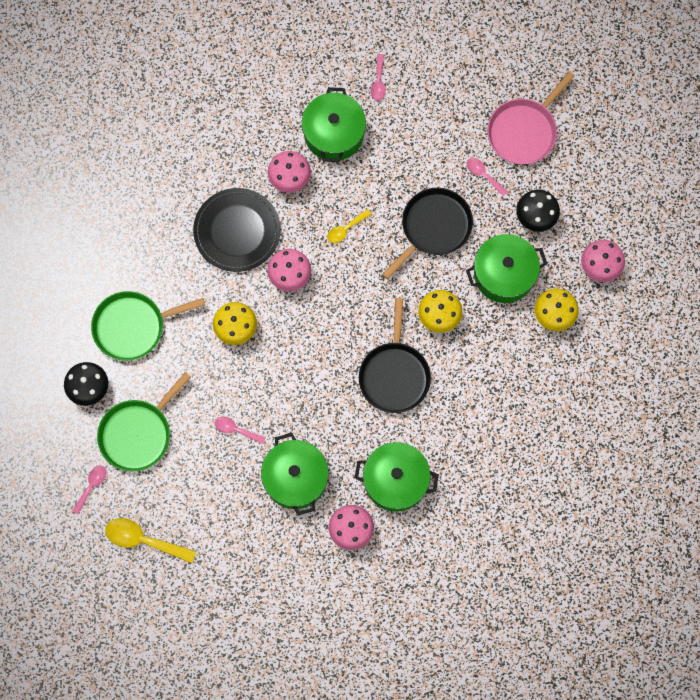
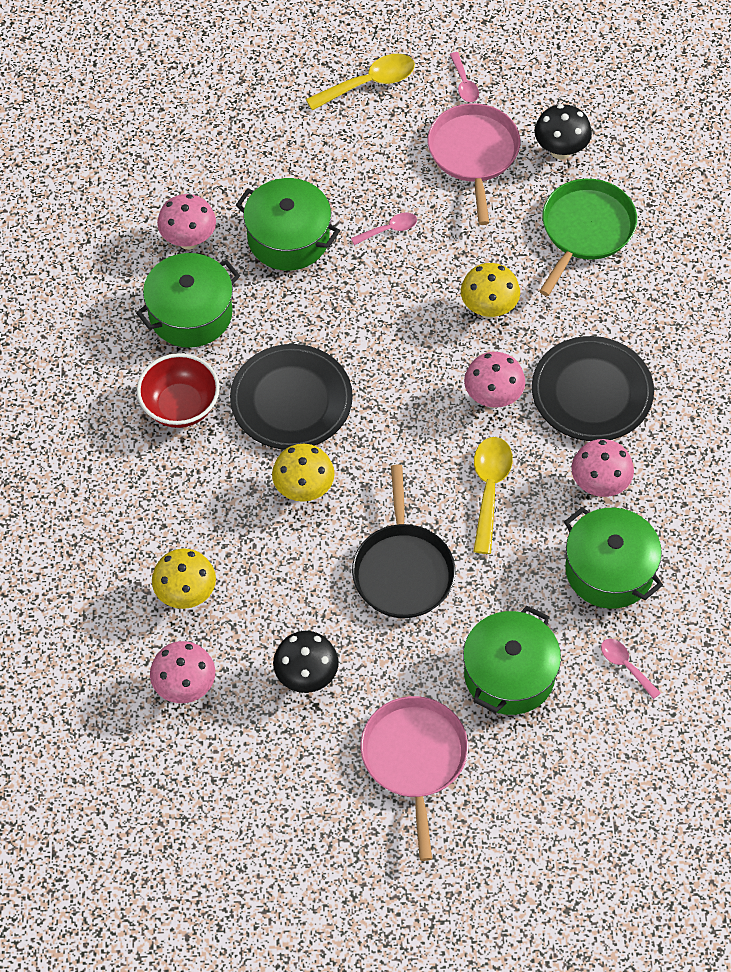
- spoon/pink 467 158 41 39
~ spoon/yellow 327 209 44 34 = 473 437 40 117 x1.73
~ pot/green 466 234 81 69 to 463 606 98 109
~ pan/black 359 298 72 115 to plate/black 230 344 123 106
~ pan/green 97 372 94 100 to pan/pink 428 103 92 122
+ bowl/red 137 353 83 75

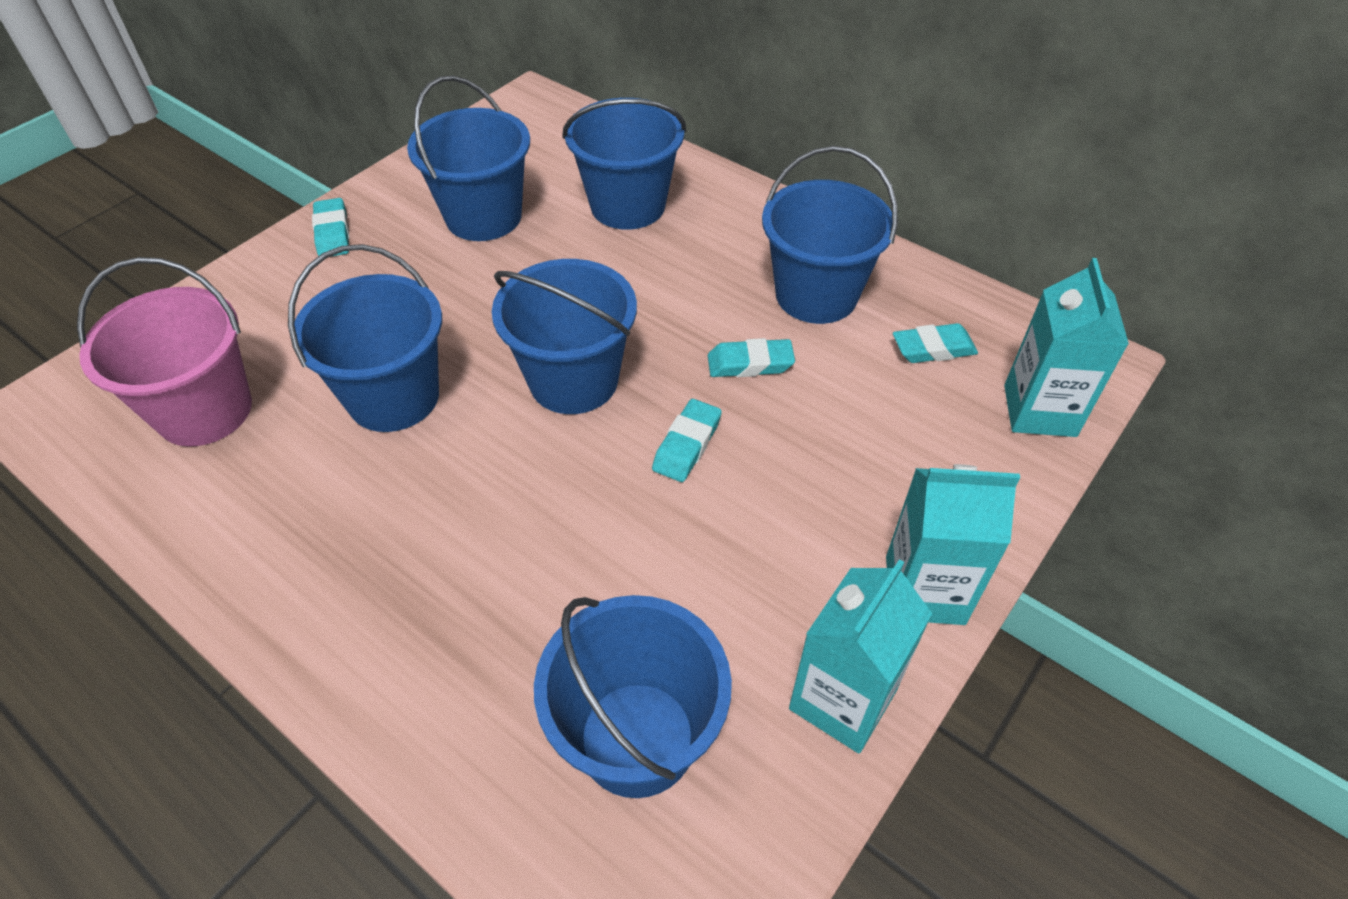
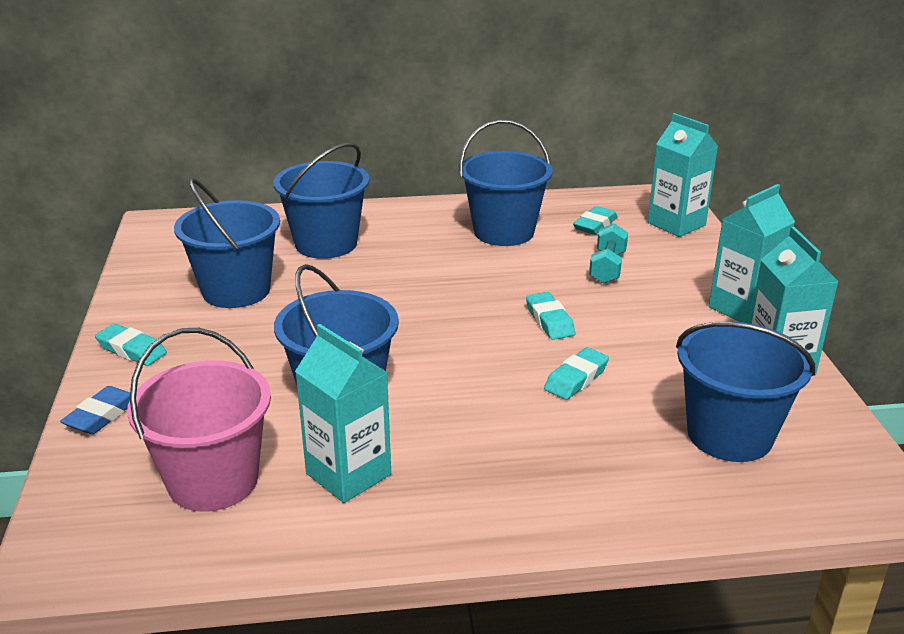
- bucket/blue 492 259 145 155
~ eraser/turquoise 708 338 87 39 to 544 347 65 53
+ dumbbell/turquoise 589 223 39 61
+ carton/turquoise 295 324 96 179
+ eraser/blue 60 386 70 48

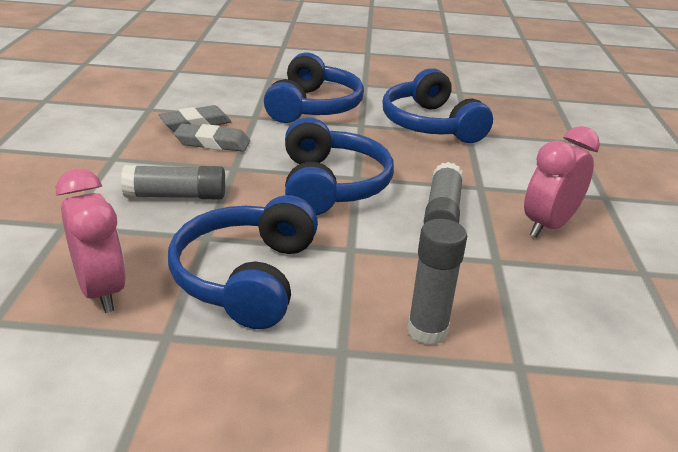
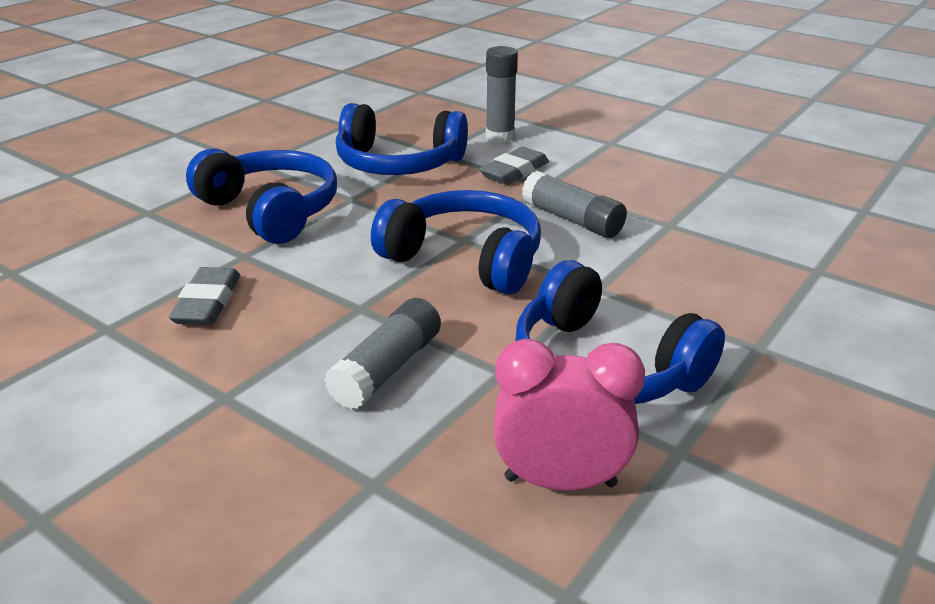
~ eraser/grey 174 124 76 28 to 479 147 70 38
- clock/pink 524 126 76 112
~ glue stick/grey 407 219 60 126 to 486 46 32 97

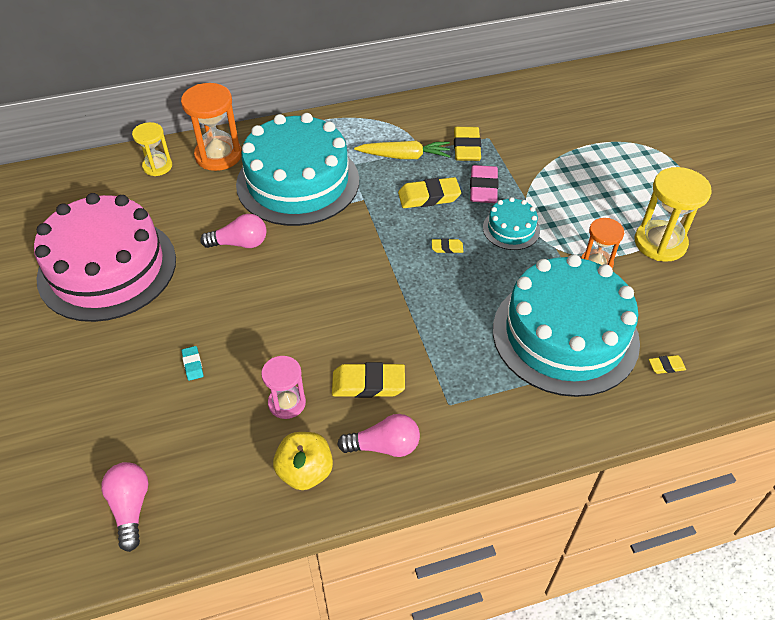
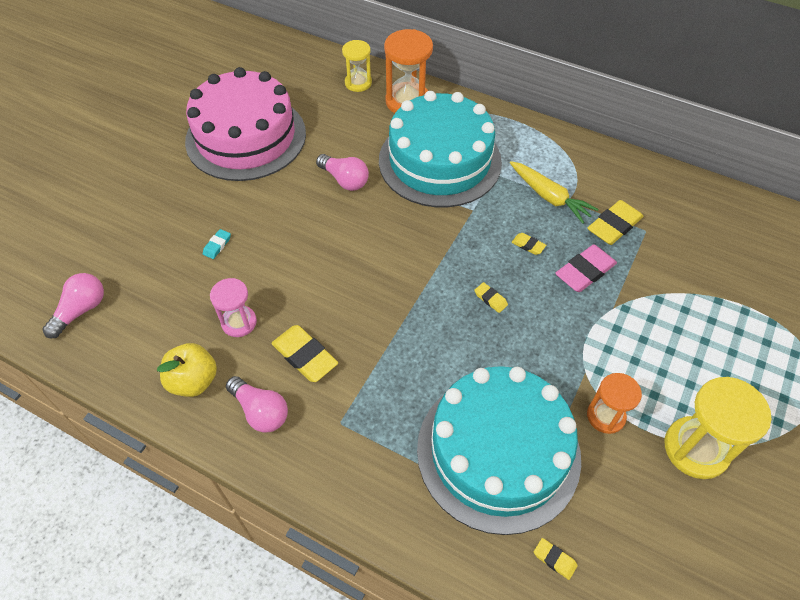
~ eraser/yellow 398 177 63 31 = 512 233 34 22 x0.50
- cake/turquoise 483 197 57 53

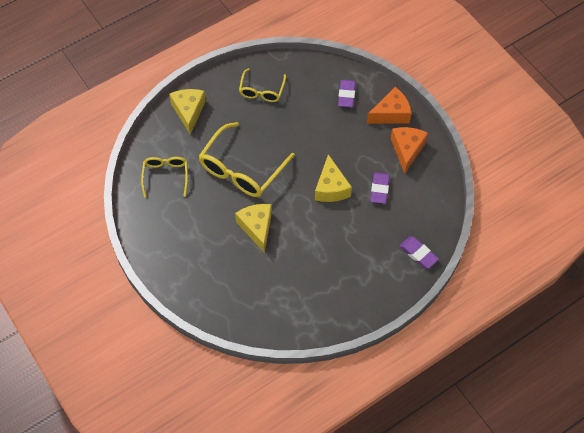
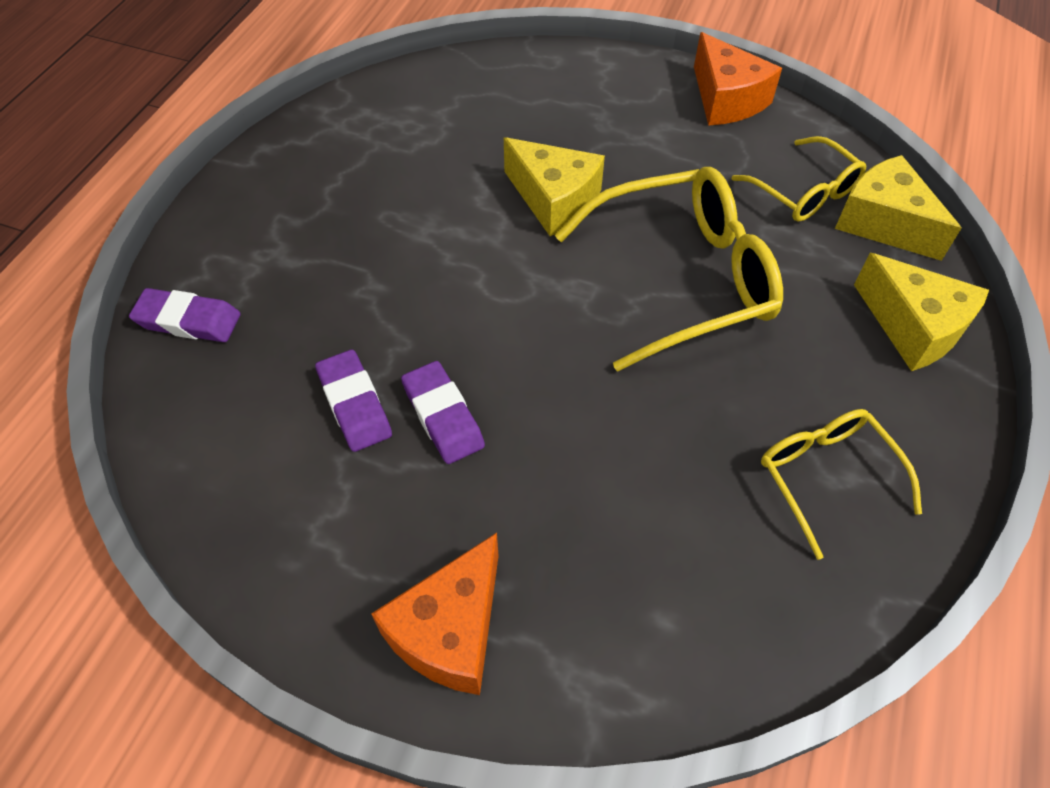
~ eraser/purple 338 80 18 28 to 401 361 84 103
~ glasses/yellow 199 122 96 75 = 555 167 228 205 75 degrees clockwise
~ cheese/orange 391 127 37 47 to 694 32 88 94
~ cheese/yellow 315 154 37 48 to 835 155 126 106

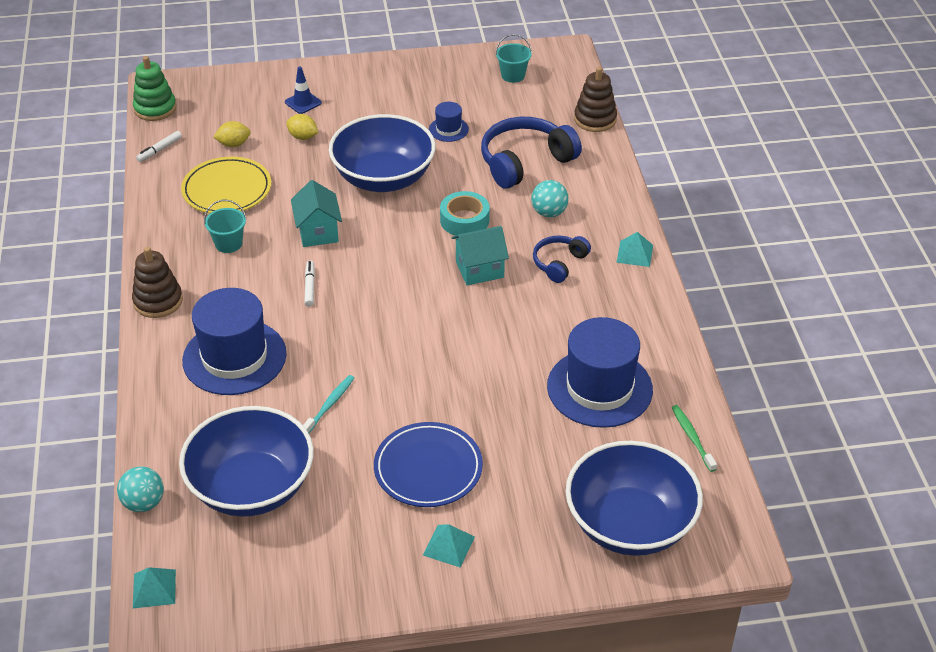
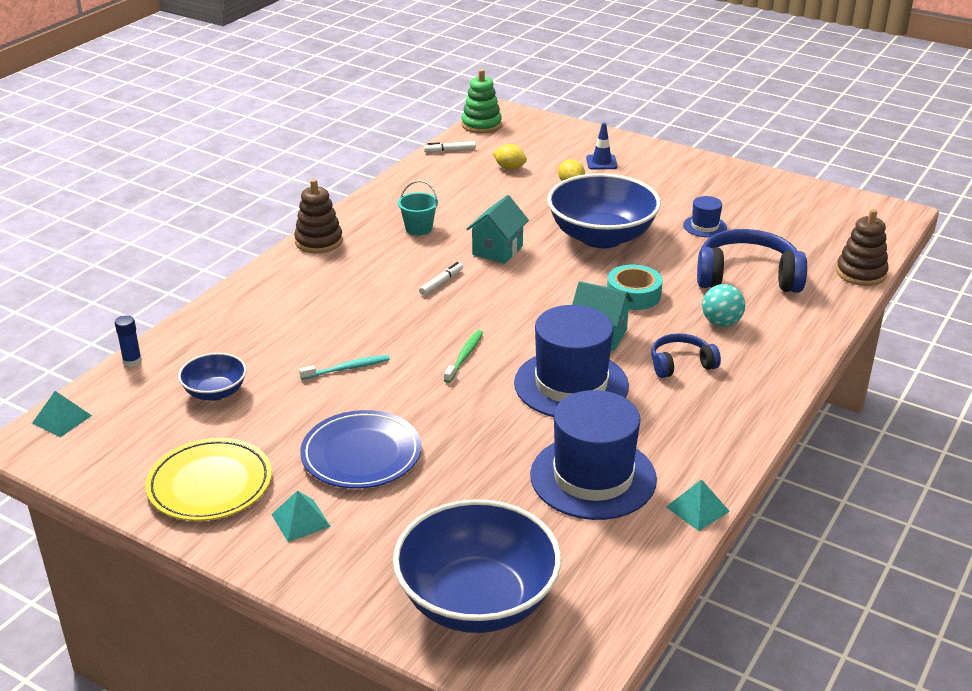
- bucket/turquoise 495 34 37 49
~ plate/yellow 181 157 90 56 to 145 438 127 83
~ pyramid/turquoise 616 232 37 35 to 666 479 64 52
~ hat/blue 182 288 105 107 to 514 305 115 112
~ toothbrush/green 672 405 45 67 to 444 330 39 53
~ bowl/blue 179 406 135 111 = 178 353 69 48 x0.50
~ ball/turquoise 117 466 47 46 to glue stick/blue 115 315 27 52

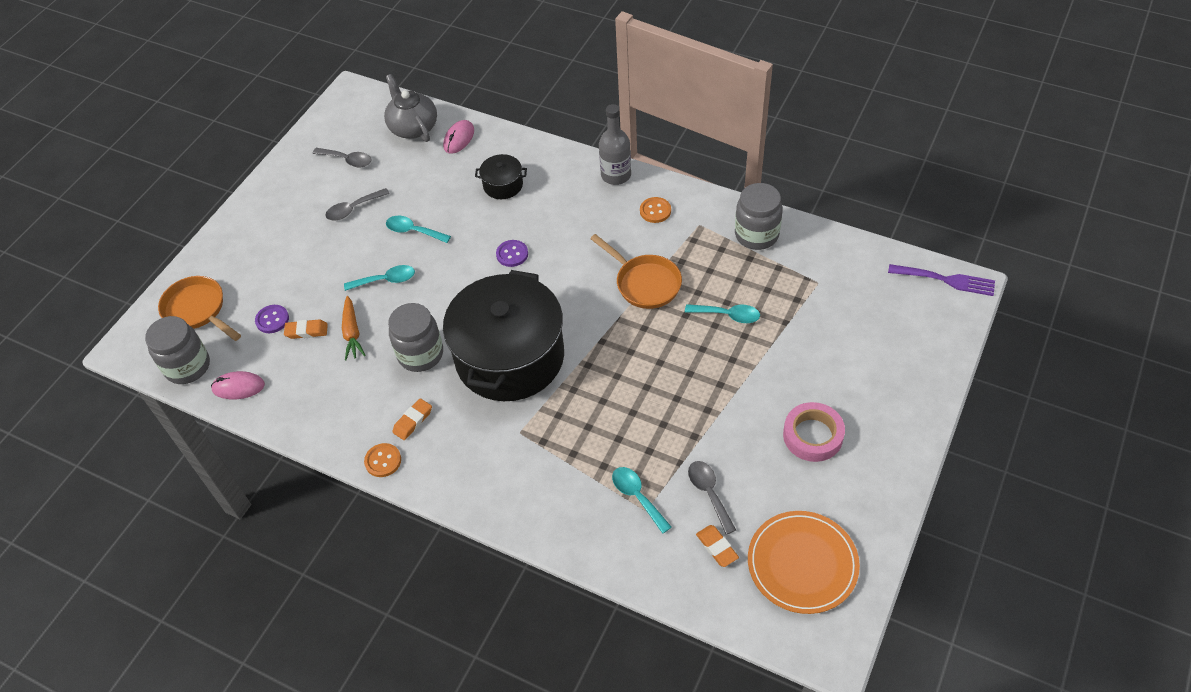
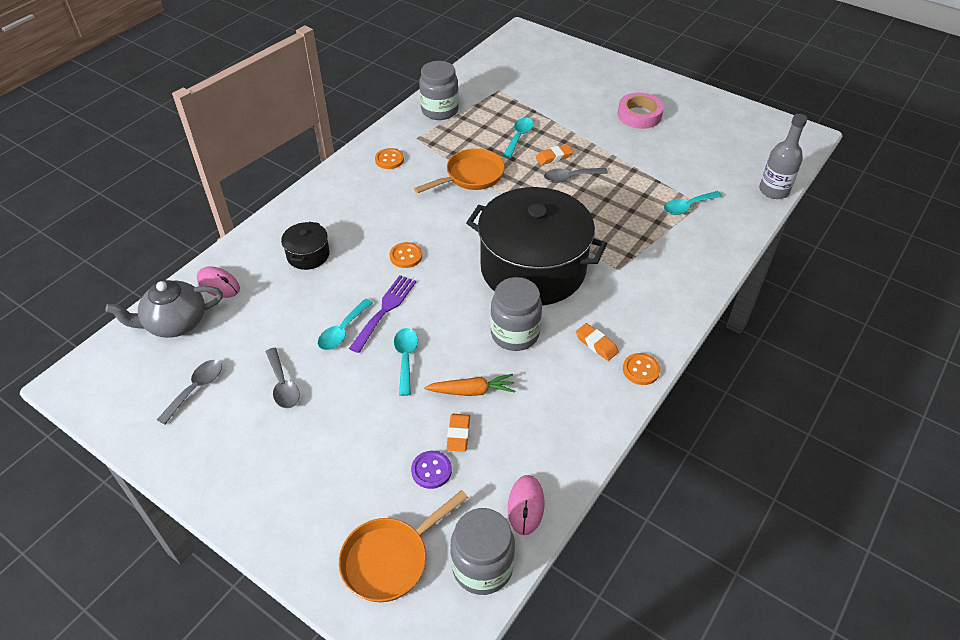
~ bottle/grey 599 104 32 81 to 759 114 48 85
~ button/purple 496 240 32 27 to button/orange 390 242 32 26
~ fork/purple 888 264 107 32 to 349 275 67 78
~ spoon/grey 688 461 48 74 to 544 168 64 15
- plate/orange 748 511 112 103
~ eraser/orange 696 525 43 42 to 536 144 37 21

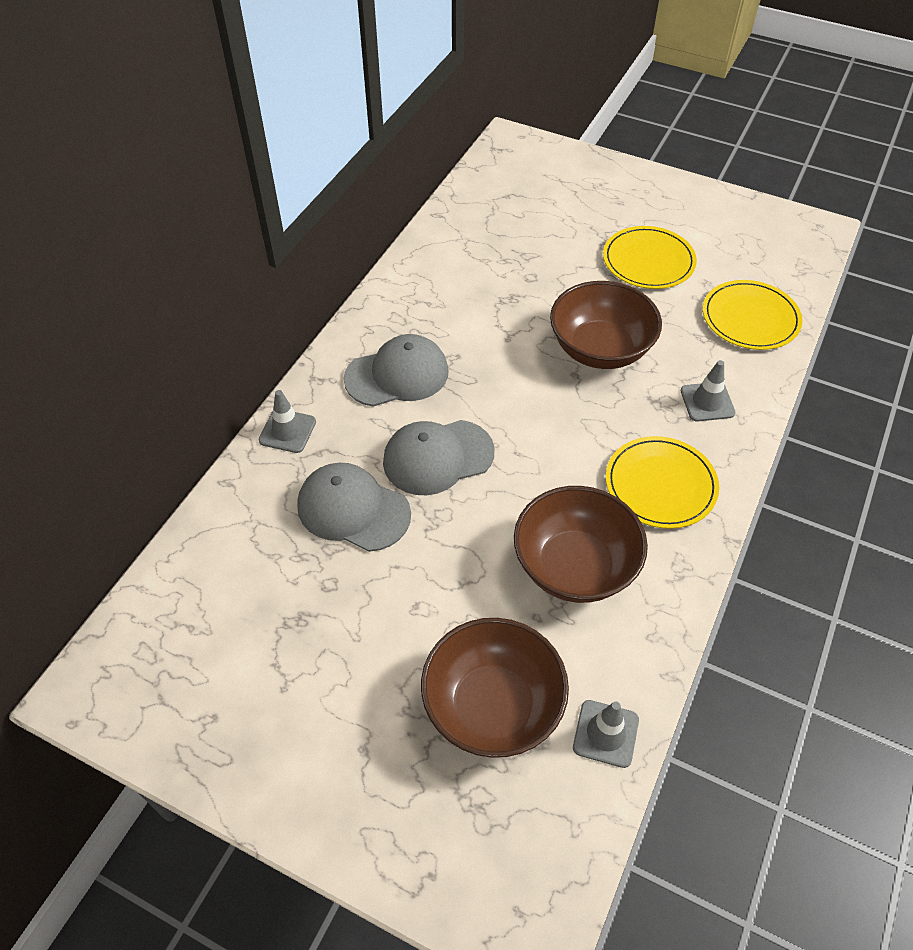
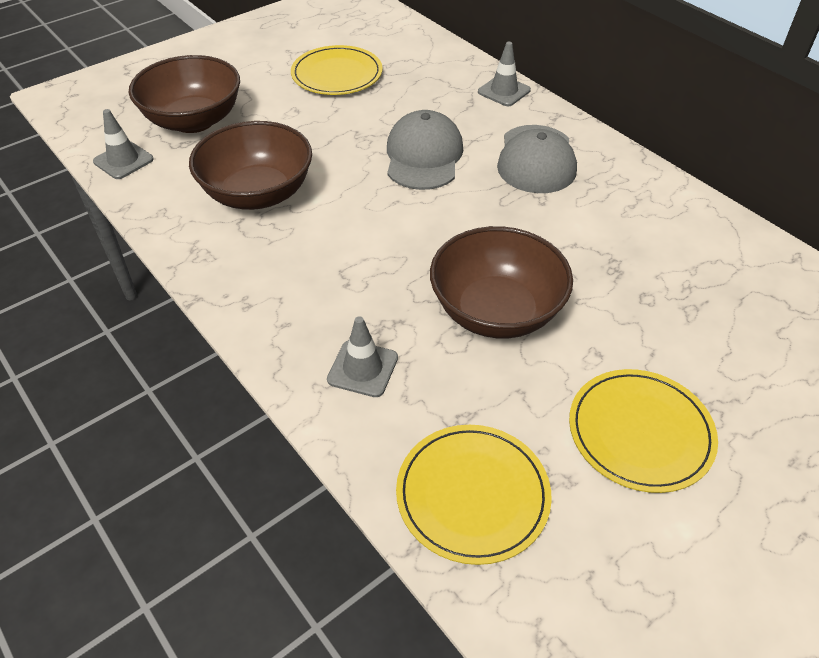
~ plate/yellow 606 436 113 93 to 291 45 92 50
- cap/grey 297 463 114 89

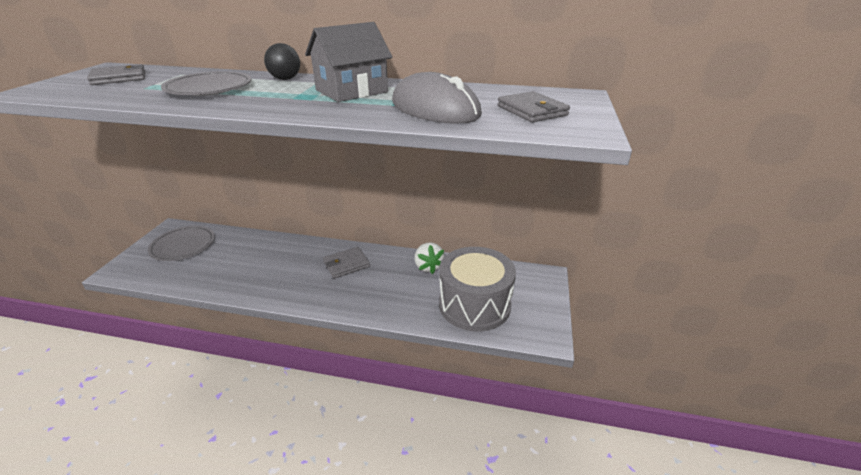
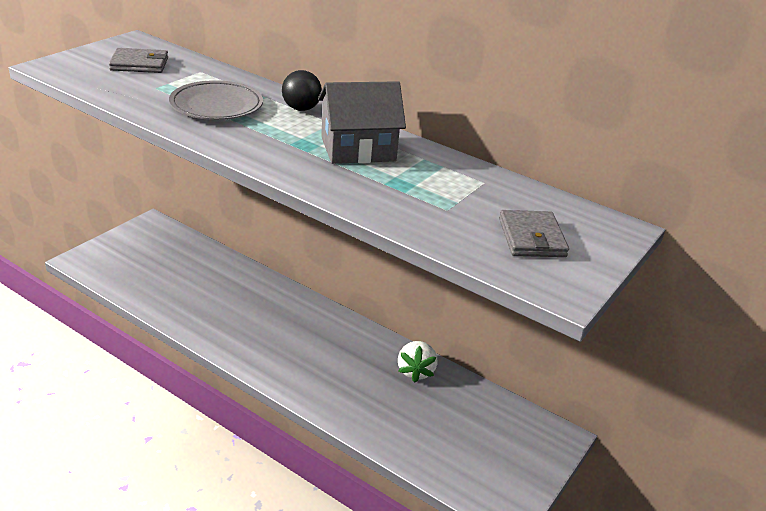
- mouse/grey 392 72 90 52
- plate/grey 148 226 67 35
- wallet/grey 323 247 47 31
- drum/grey 439 247 77 84

